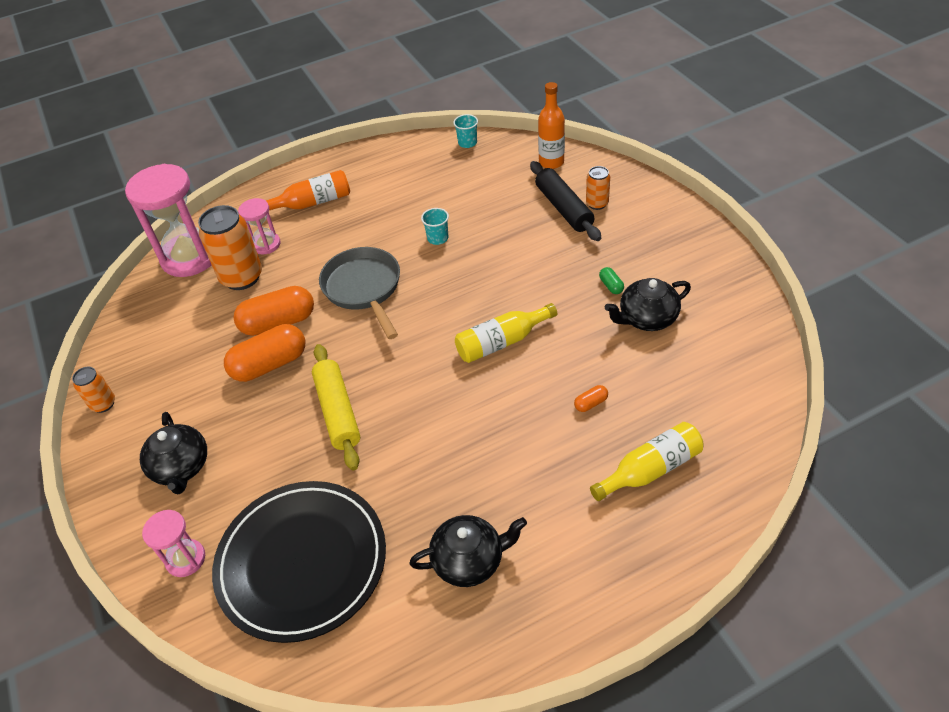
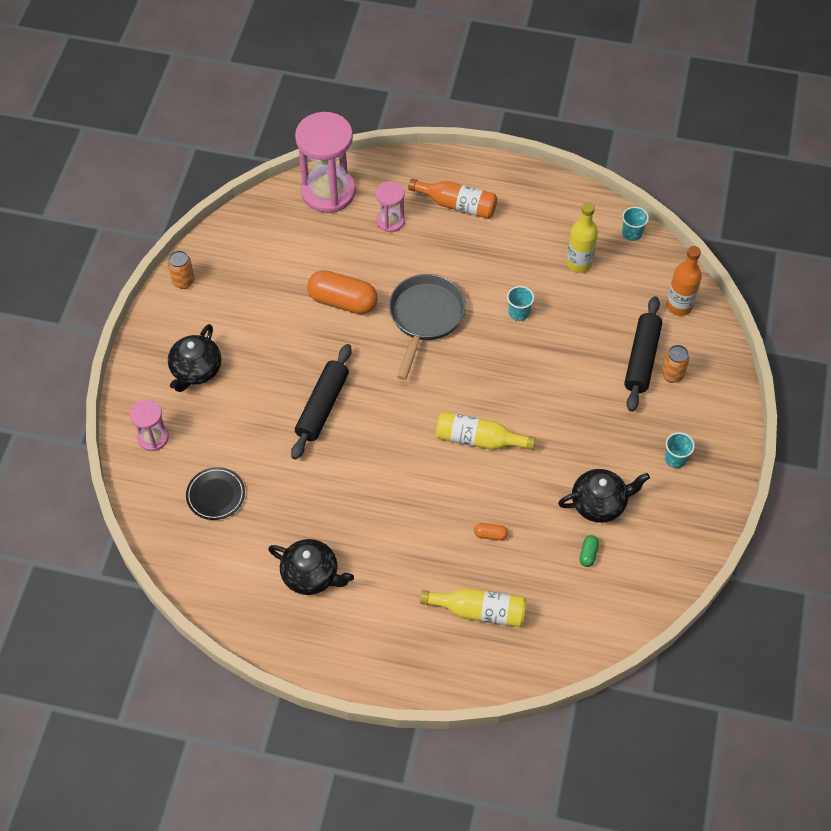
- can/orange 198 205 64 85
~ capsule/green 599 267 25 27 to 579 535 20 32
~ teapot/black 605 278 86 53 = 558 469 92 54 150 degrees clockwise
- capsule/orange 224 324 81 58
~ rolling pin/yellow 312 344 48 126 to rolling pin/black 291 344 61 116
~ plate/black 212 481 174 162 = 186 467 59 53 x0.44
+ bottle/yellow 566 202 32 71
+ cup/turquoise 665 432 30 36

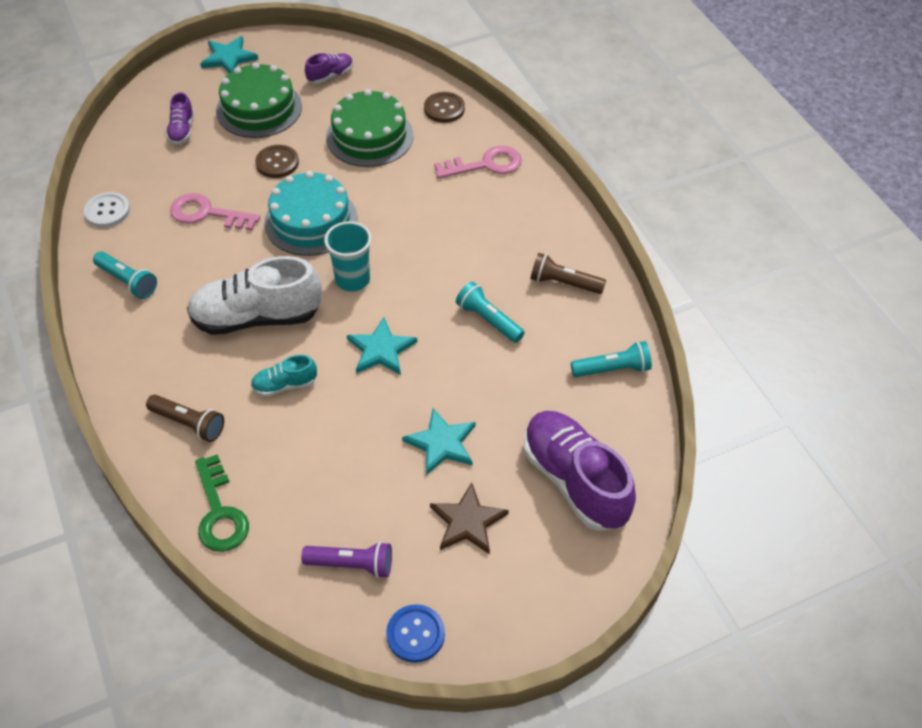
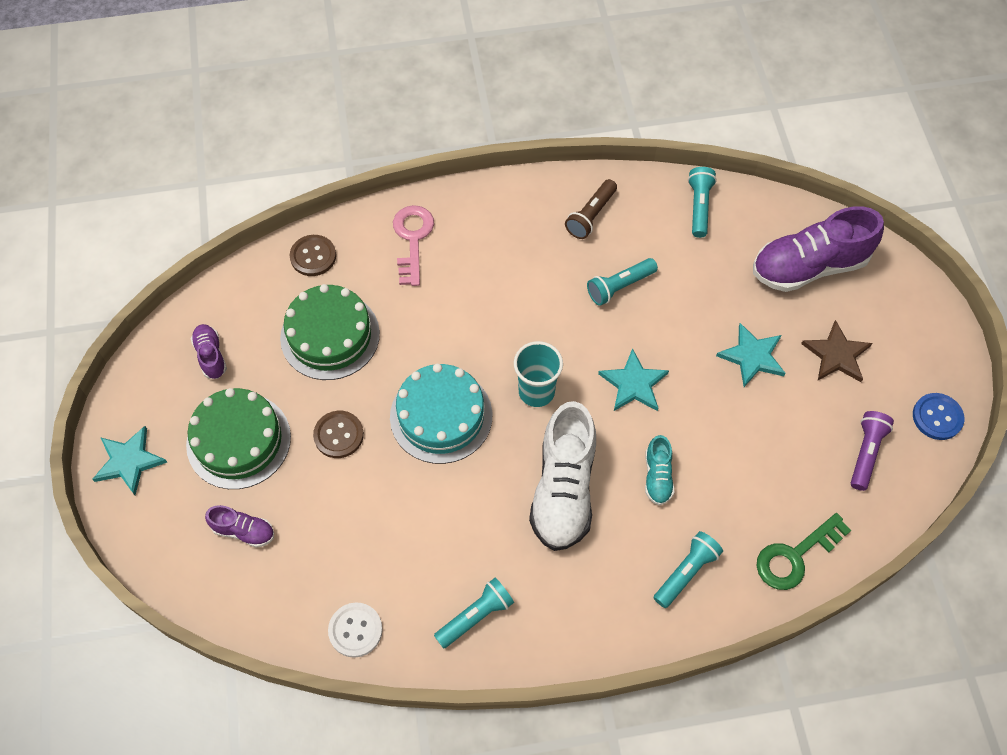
- key/pink 170 193 90 38
~ flashlight/brown 146 395 78 47 to flashlight/turquoise 654 531 69 77
~ key/green 195 454 54 98 = 757 513 94 77 150 degrees clockwise

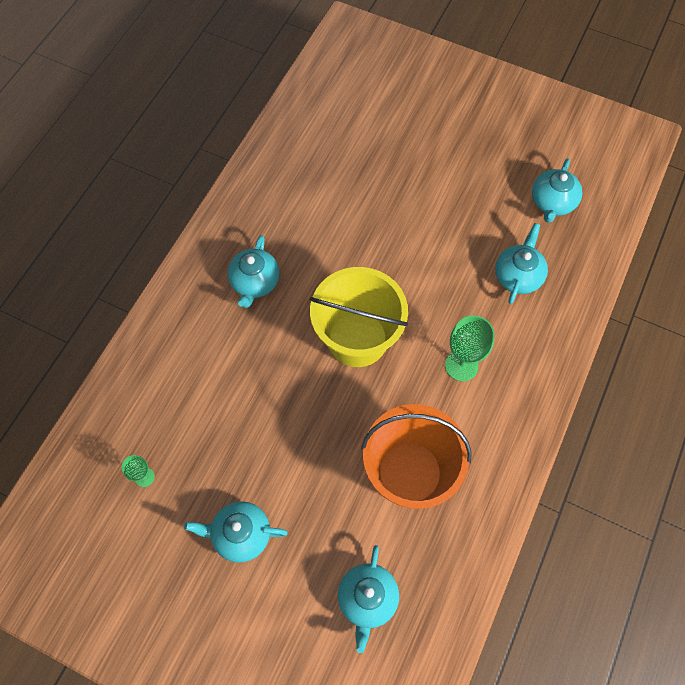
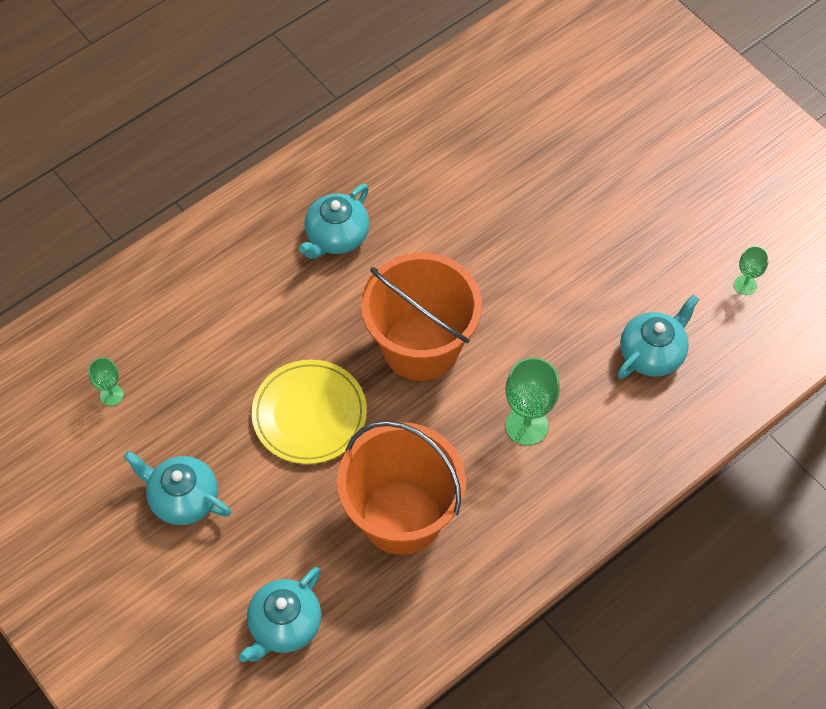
~ teapot/turquoise 532 158 50 65 to goblet/green 734 246 35 49
~ bucket/yellow 309 267 99 100 to bucket/orange 361 252 121 129
+ plate/yellow 251 360 116 104

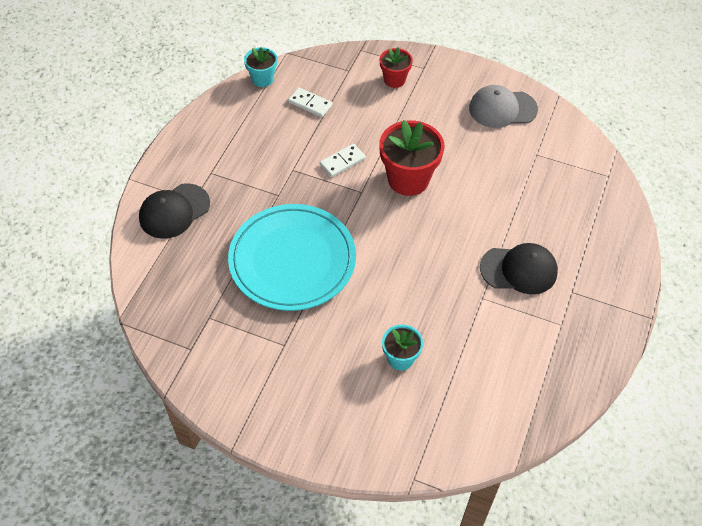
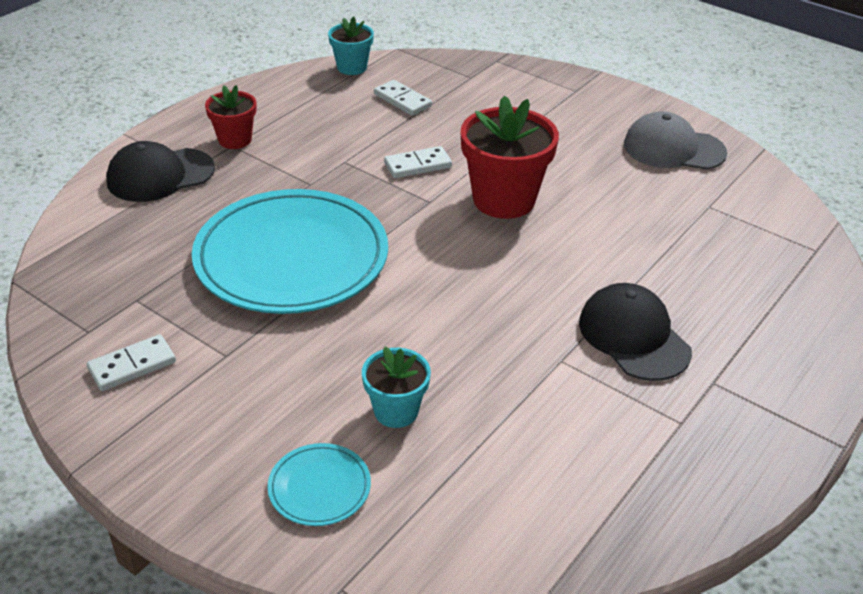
~ flower pot/red 380 47 33 41 to 205 85 51 64
~ cap/black 480 243 78 51 = 579 283 113 98 135 degrees counterclockwise
+ domino/white 87 334 89 57
+ plate/turquoise 267 443 104 83

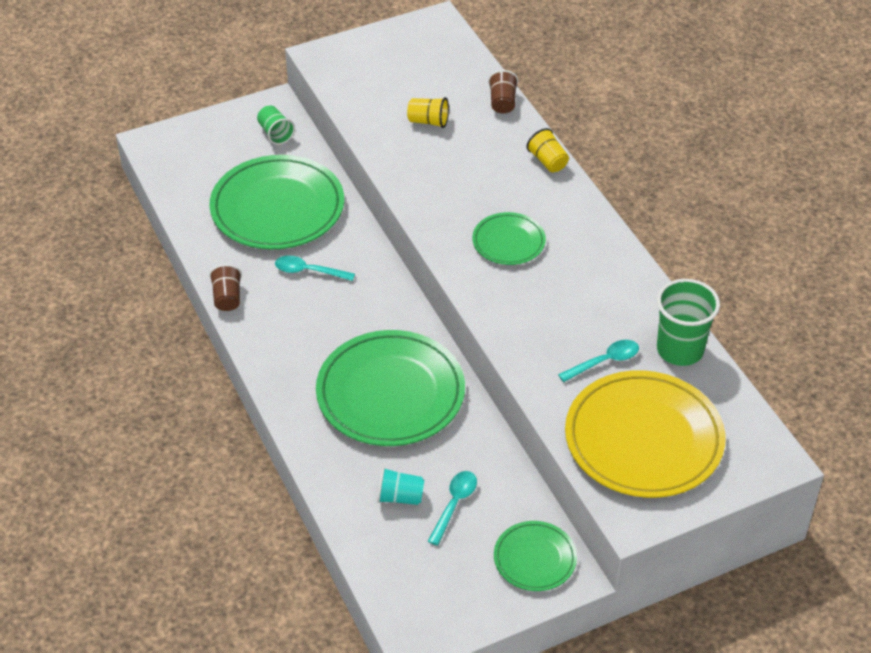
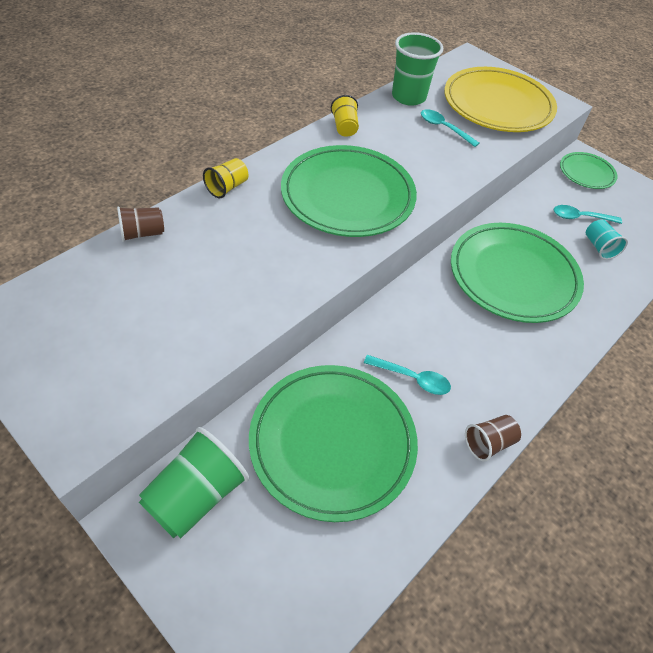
~ cup/yellow 407 97 42 31 to 331 95 28 42
~ cup/green 257 105 38 40 = 139 427 110 111 x1.75
~ plate/green 472 212 74 53 = 281 145 136 92 x1.95
~ spoon/turquoise 275 255 80 26 = 364 355 87 40 60 degrees counterclockwise

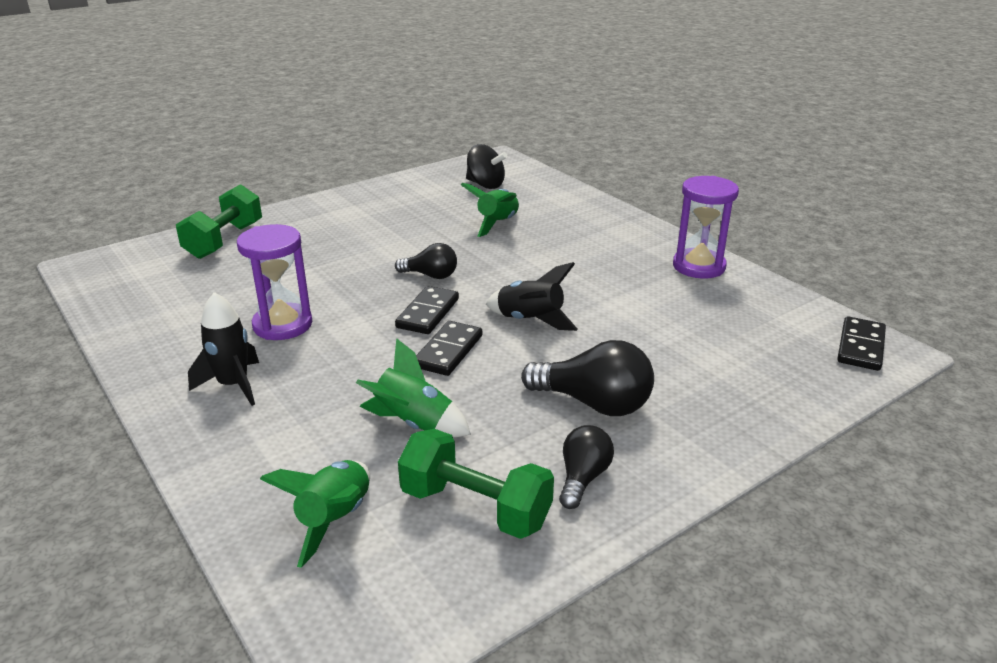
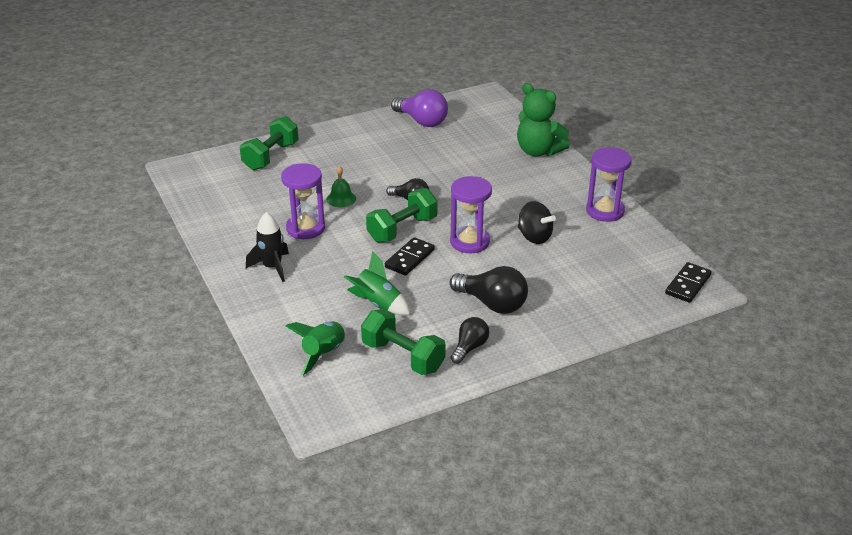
~ spinning top/black 466 144 41 45 to 518 201 38 43
- rocket/green 461 183 58 54
~ rocket/black 486 262 92 69 to hourglass/purple 450 176 42 77
~ domino/black 395 286 64 48 to dumbbell/green 366 188 72 55
+ teddy bear/green 517 83 53 73
+ light bulb/purple 391 89 57 38
+ bell/green 327 166 29 41

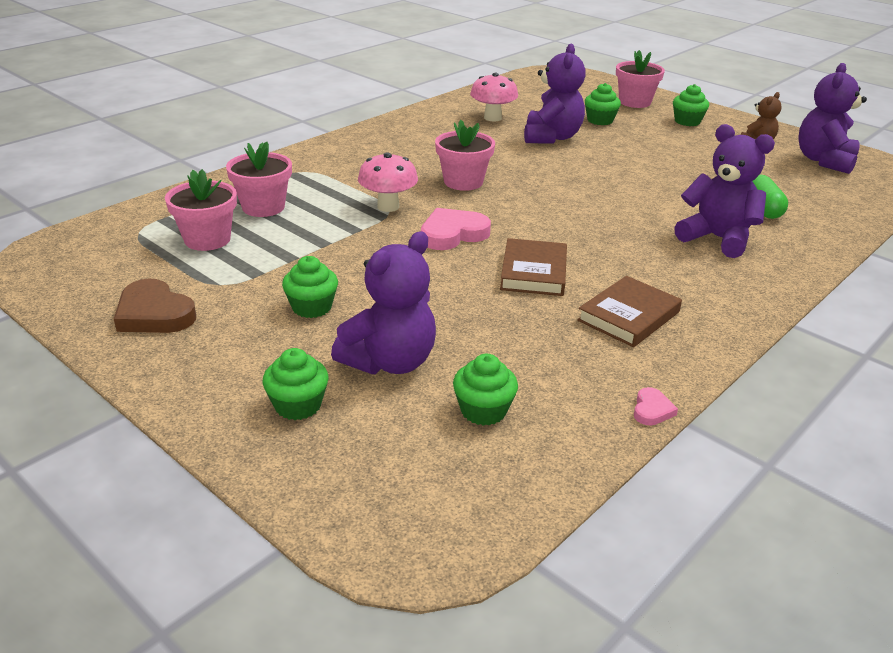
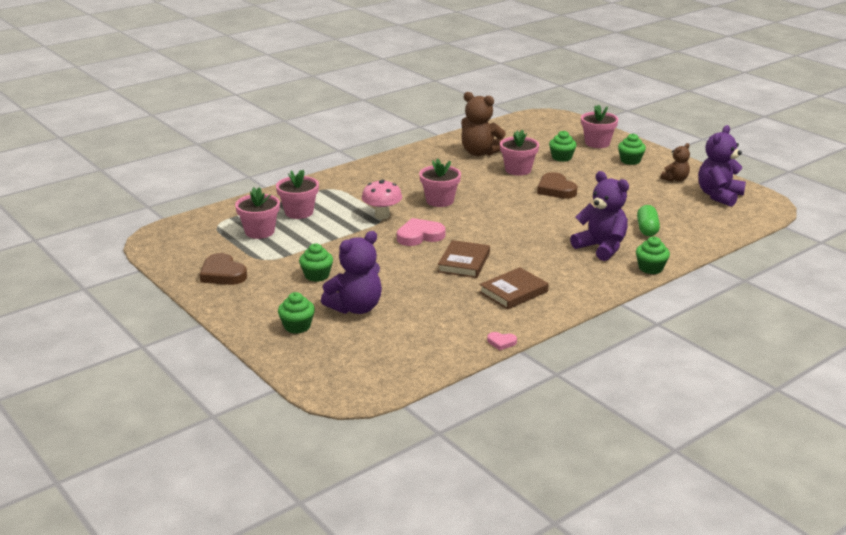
~ teddy bear/purple 524 44 62 100 to flower pot/pink 500 130 39 46
~ mushroom/pink 470 73 48 48 to teddy bear/brown 461 92 45 64
~ cupcake/green 453 354 65 72 to 636 236 34 38
~ heart/pink 634 387 44 39 = 487 332 30 18 75 degrees clockwise
+ heart/brown 537 172 41 27

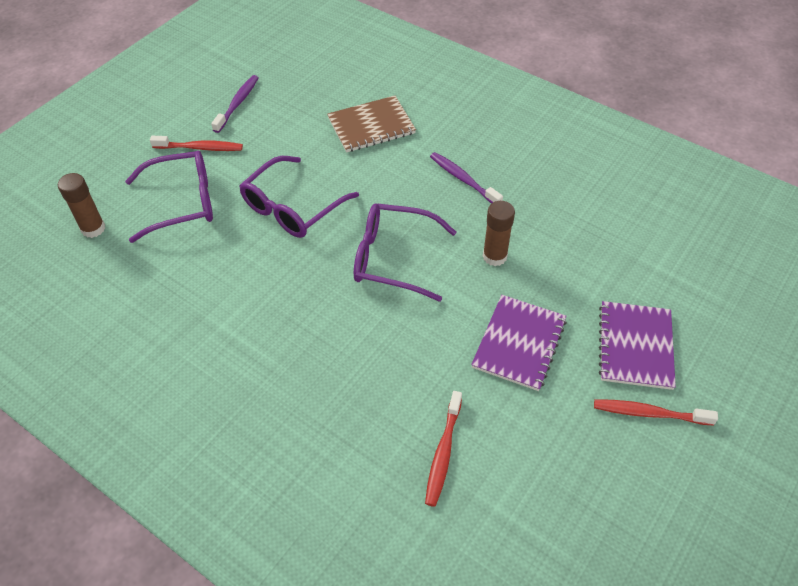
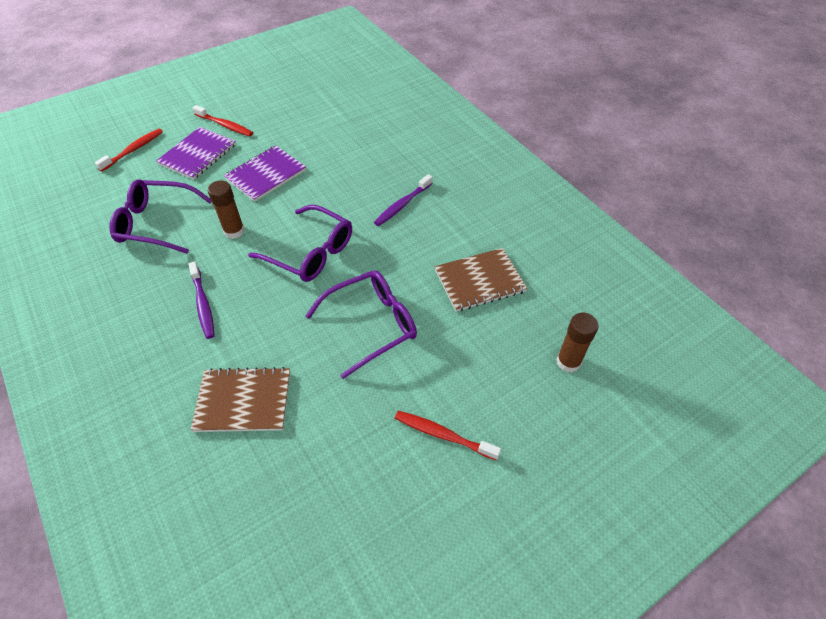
~ toothbrush/purple 211 75 48 58 to 374 174 59 52
~ glasses/purple 125 151 88 92 to 109 180 102 74
~ toothbrush/red 425 391 37 116 to 95 128 68 44
+ notebook/brown 435 248 92 64

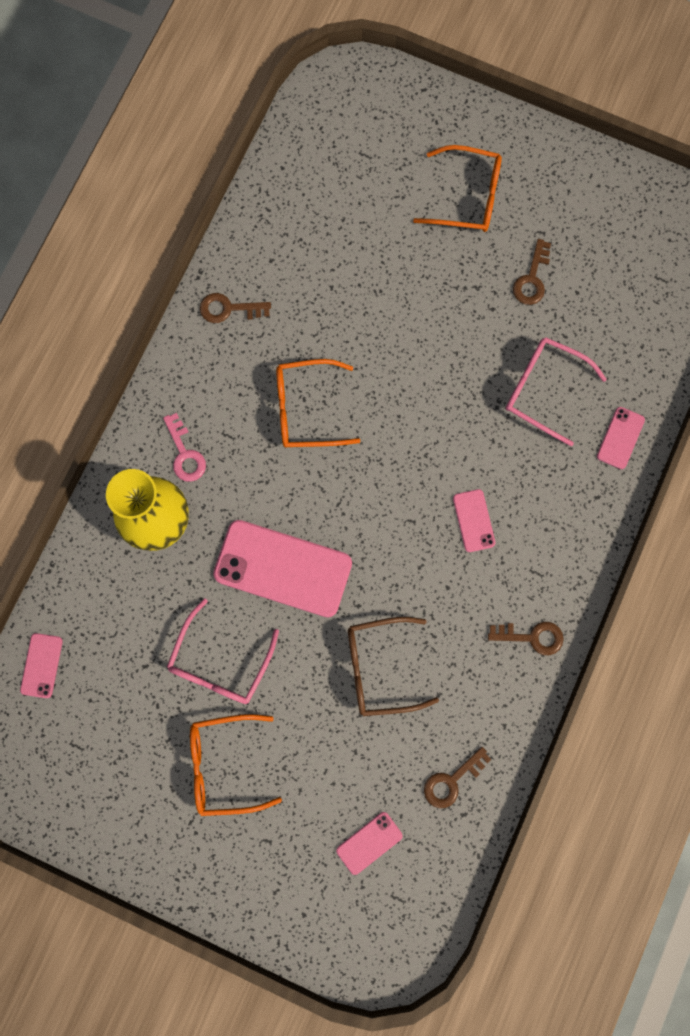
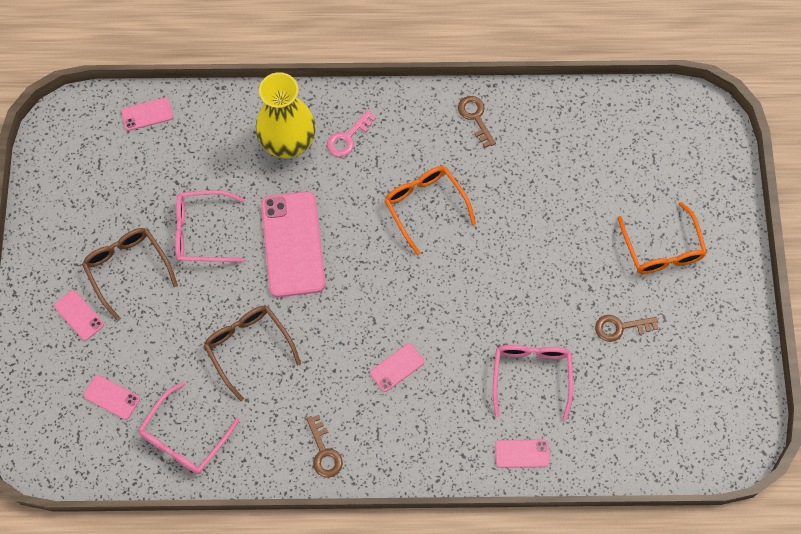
~ glasses/orange 190 714 92 102 to glasses/brown 82 228 96 92
~ key/brown 424 747 67 61 to glasses/pink 138 382 102 92
+ phone/pink 54 290 50 51

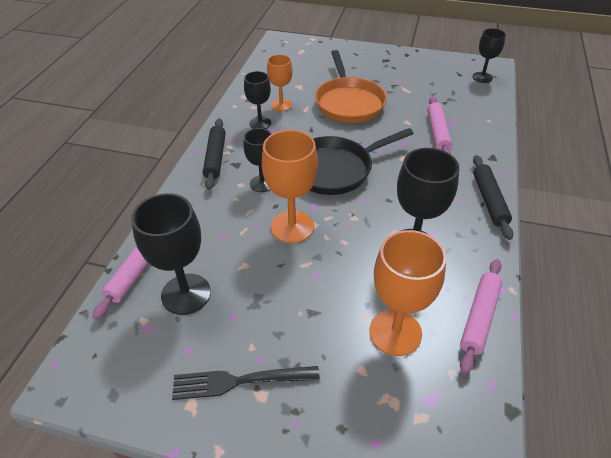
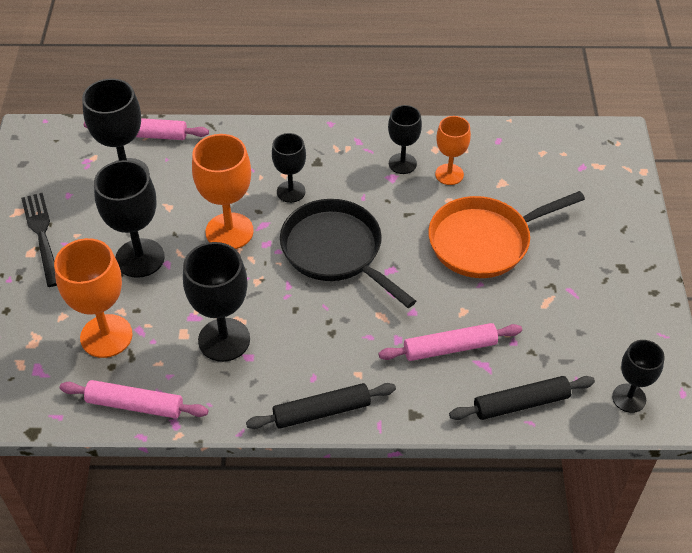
~ rolling pin/black 203 119 23 71 to 449 376 146 44
+ goblet/black 94 160 71 118

